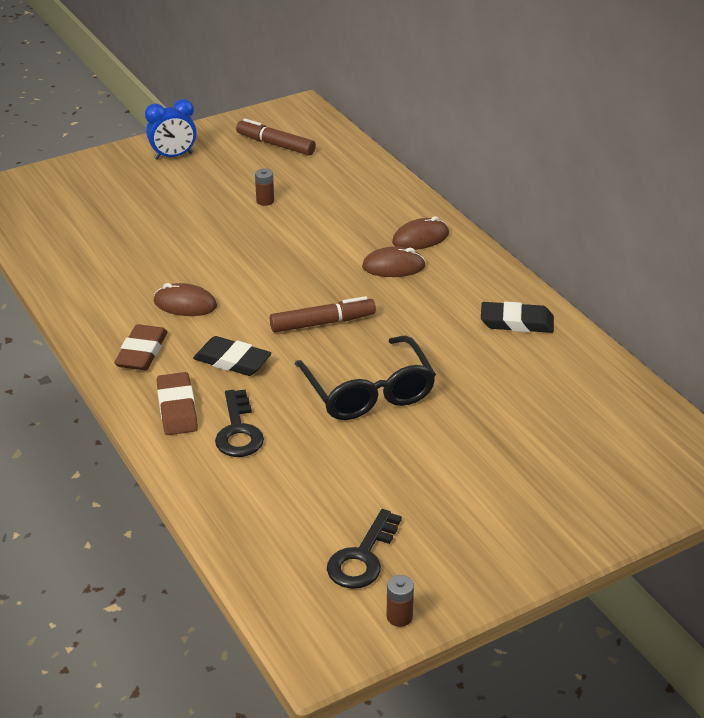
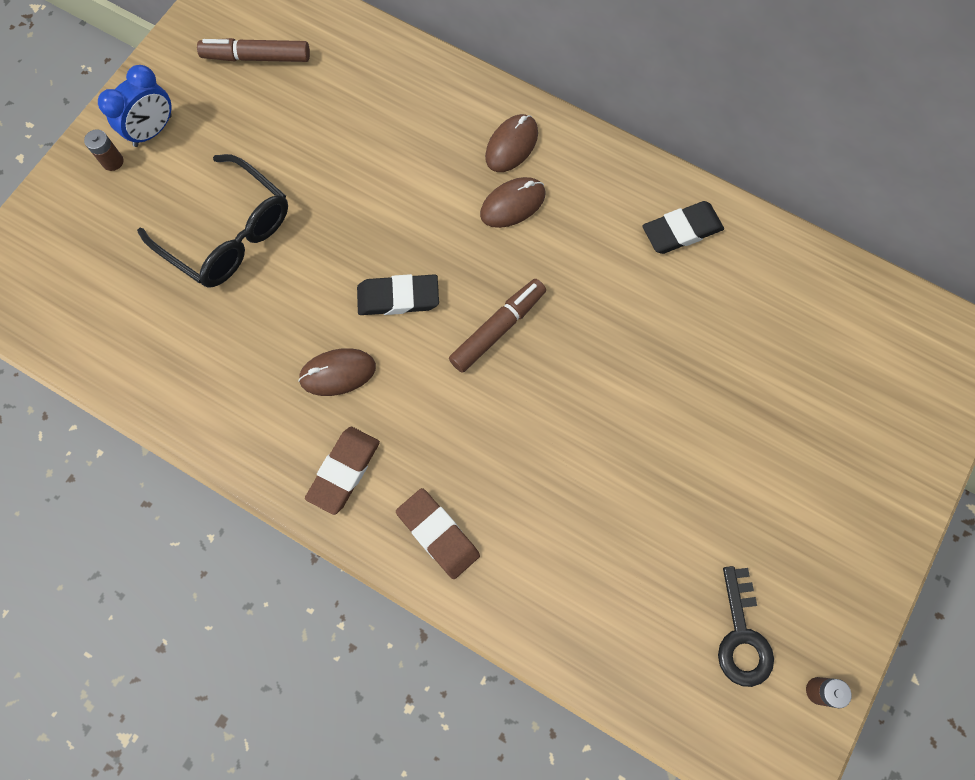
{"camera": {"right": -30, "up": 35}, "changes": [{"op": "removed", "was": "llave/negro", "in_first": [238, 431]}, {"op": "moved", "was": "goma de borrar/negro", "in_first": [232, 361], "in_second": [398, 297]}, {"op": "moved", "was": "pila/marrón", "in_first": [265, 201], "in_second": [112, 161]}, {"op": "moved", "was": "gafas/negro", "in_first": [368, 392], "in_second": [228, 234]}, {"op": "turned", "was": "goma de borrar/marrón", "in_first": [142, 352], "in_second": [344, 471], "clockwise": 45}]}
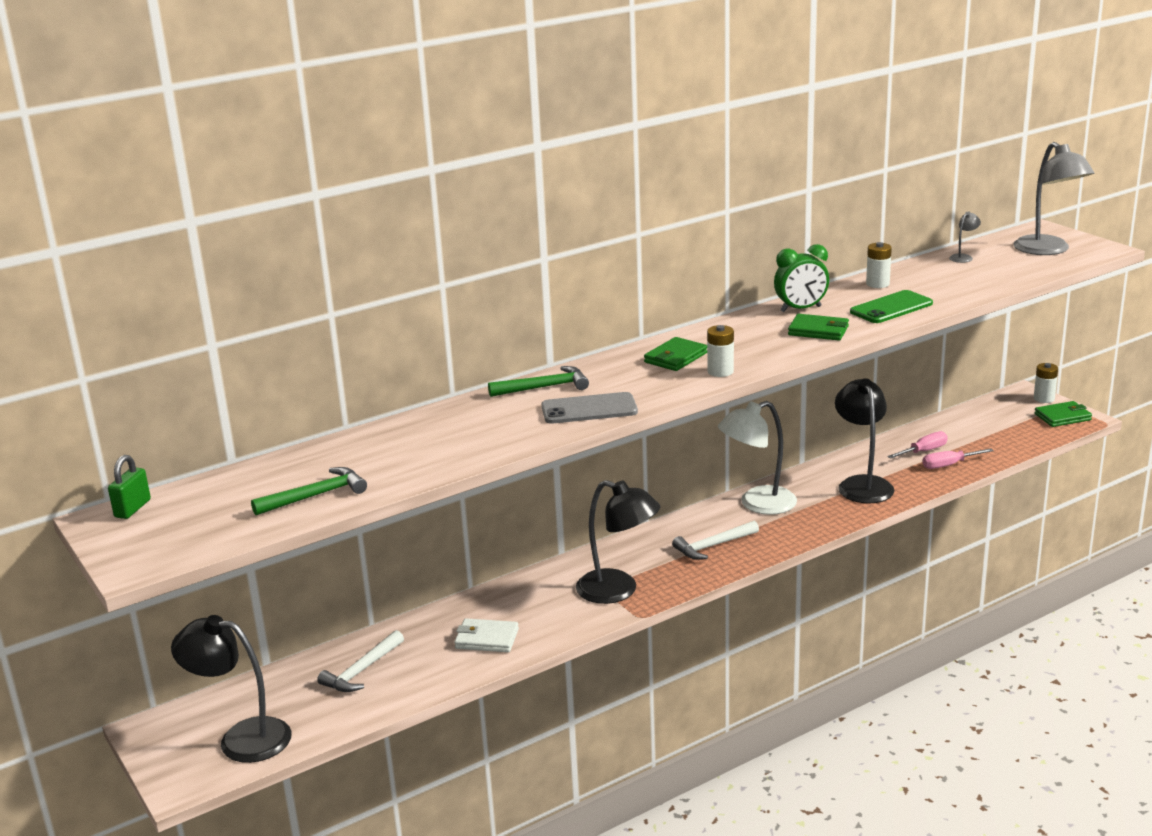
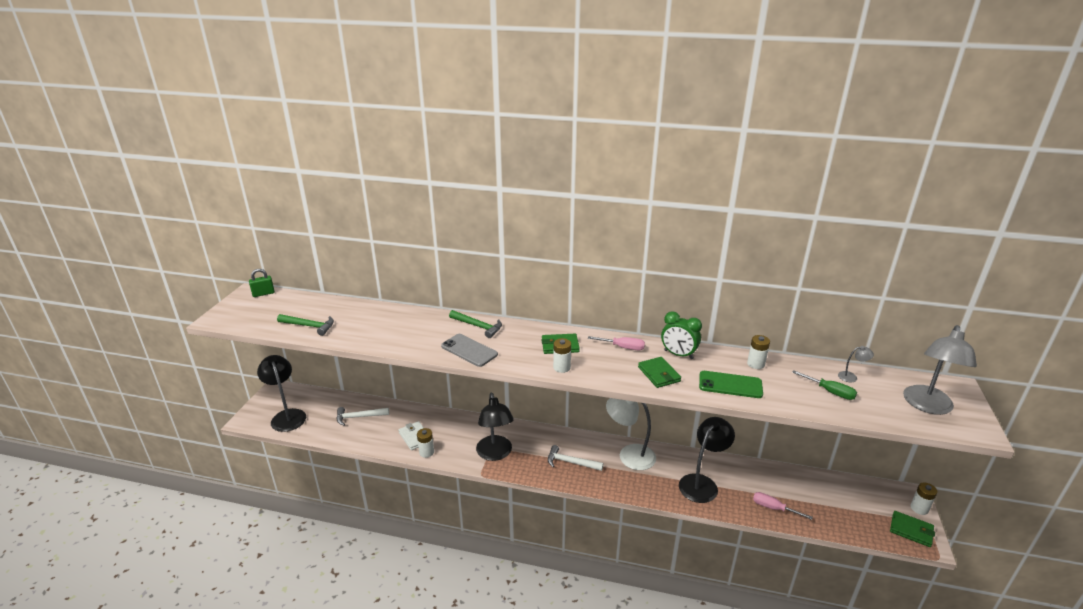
{"camera": {"right": 45, "up": 5}, "changes": [{"op": "added", "now": "pila/blanco", "in_second": [426, 452]}, {"op": "added", "now": "destornillador/verde", "in_second": [829, 391]}, {"op": "moved", "was": "destornillador/rosa", "in_first": [923, 451], "in_second": [622, 347]}]}
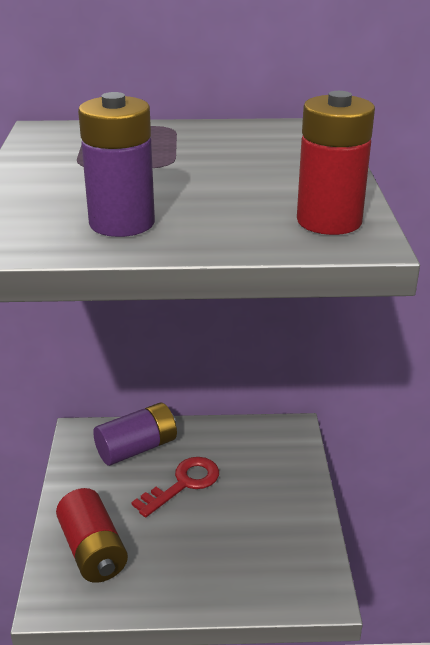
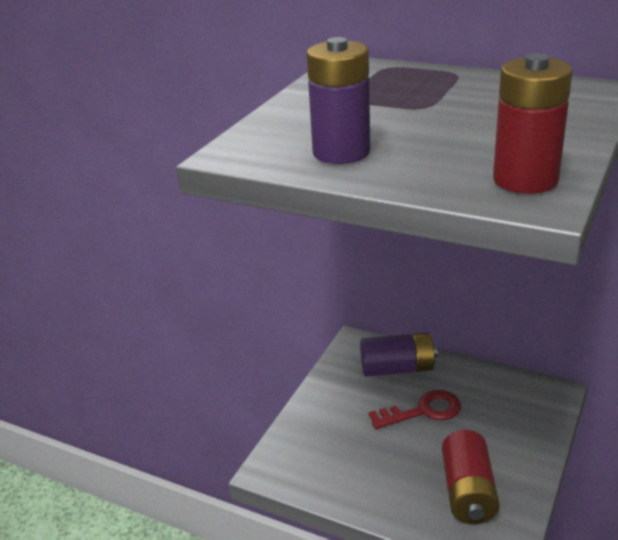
{"camera": {"right": 30, "up": 0}, "changes": [{"op": "moved", "was": "pila/rojo", "in_first": [93, 550], "in_second": [468, 492]}]}
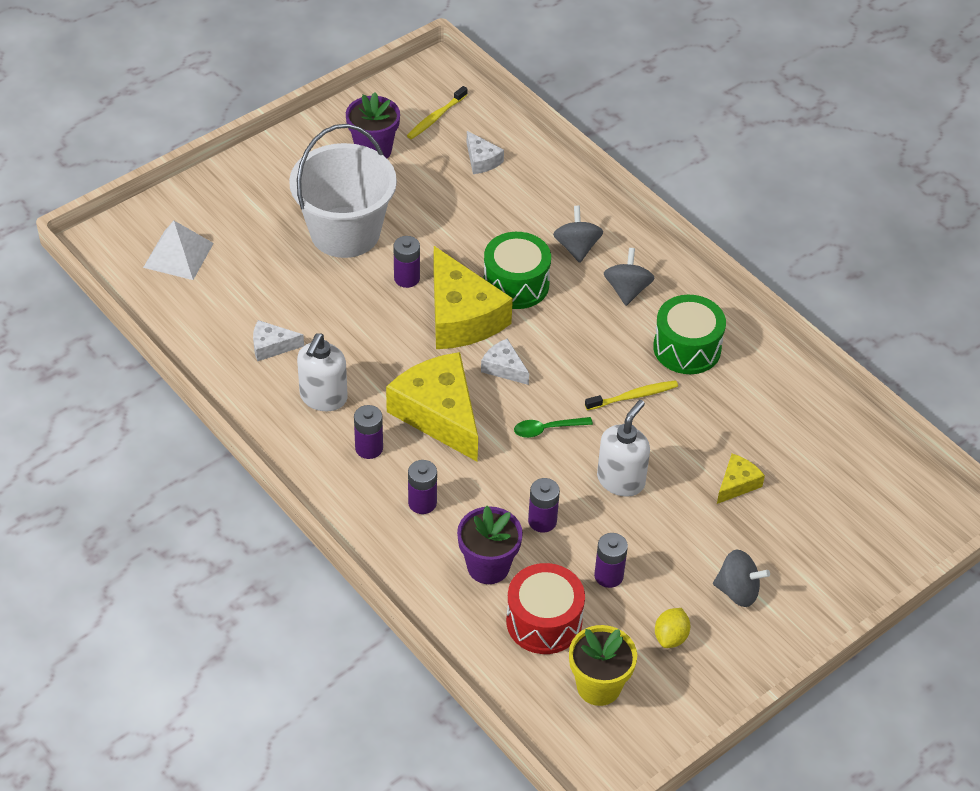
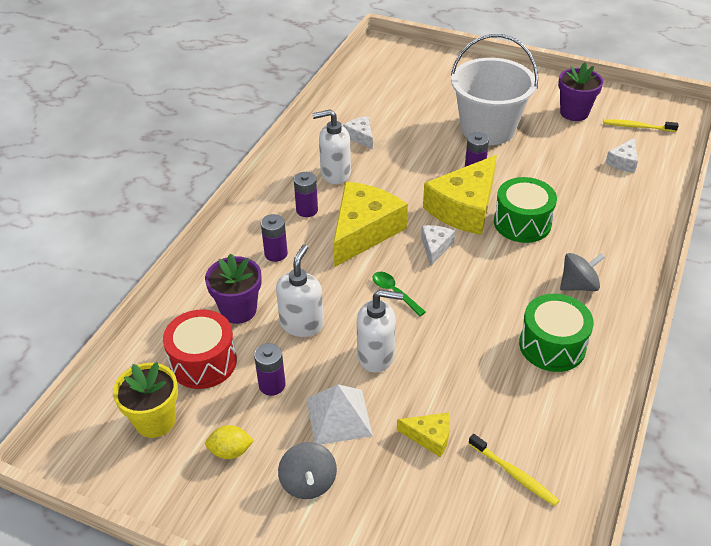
{"camera": {"right": 65, "up": -5}, "changes": [{"op": "removed", "was": "peonza/gris", "in_first": [577, 248]}, {"op": "moved", "was": "pirámide/blanco", "in_first": [178, 255], "in_second": [339, 416]}, {"op": "moved", "was": "cepillo de dientes/amarillo", "in_first": [633, 396], "in_second": [513, 474]}, {"op": "replaced", "was": "pila/morado", "now": "dispensador de jabón/blanco", "in_first": [542, 521], "in_second": [302, 324]}]}
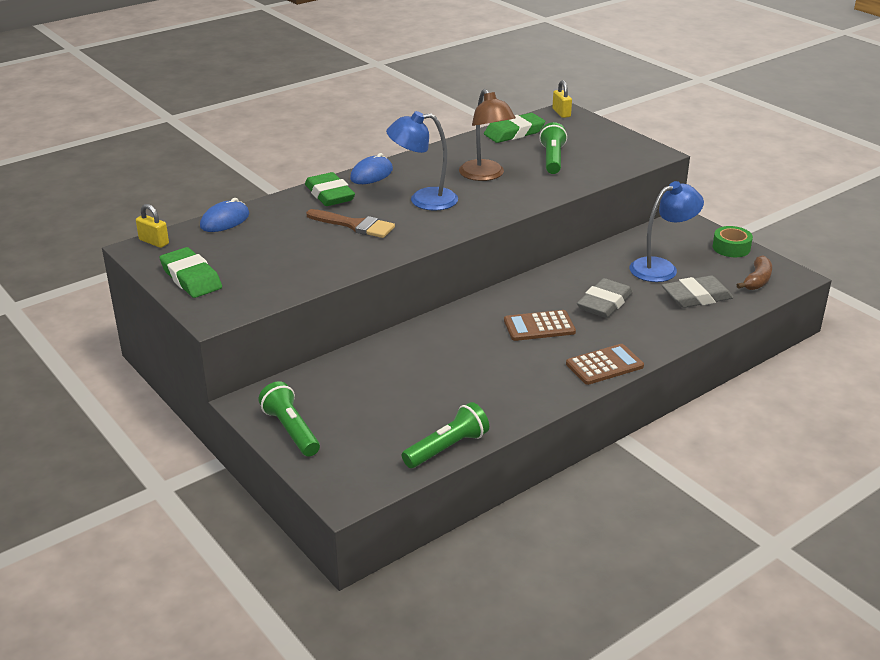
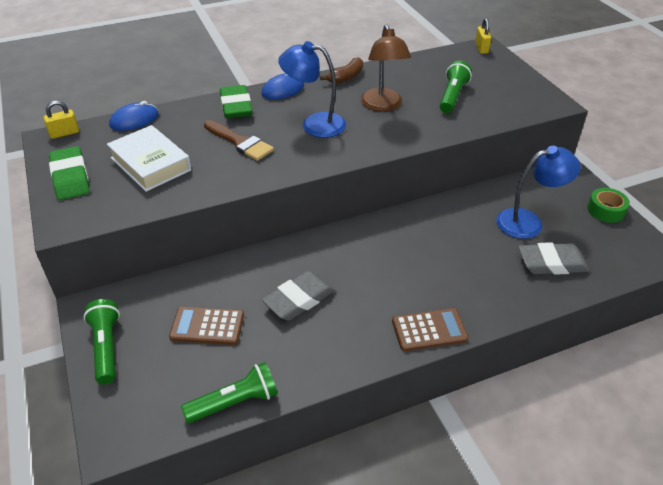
{"camera": {"right": 15, "up": 10}, "changes": [{"op": "removed", "was": "goma de borrar/verde", "in_first": [514, 133]}, {"op": "added", "now": "libro/blanco", "in_second": [150, 164]}, {"op": "moved", "was": "calculadora/marrón", "in_first": [539, 326], "in_second": [207, 326]}, {"op": "moved", "was": "goma de borrar/gris", "in_first": [604, 303], "in_second": [299, 299]}, {"op": "moved", "was": "plátano/marrón", "in_first": [757, 280], "in_second": [346, 77]}, {"op": "turned", "was": "candado/amarillo", "in_first": [154, 242], "in_second": [64, 133], "clockwise": -75}]}
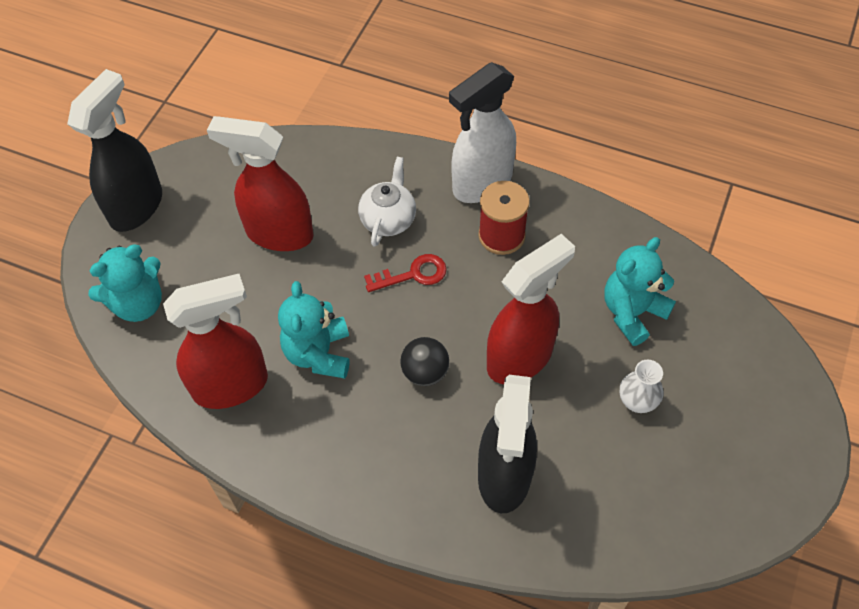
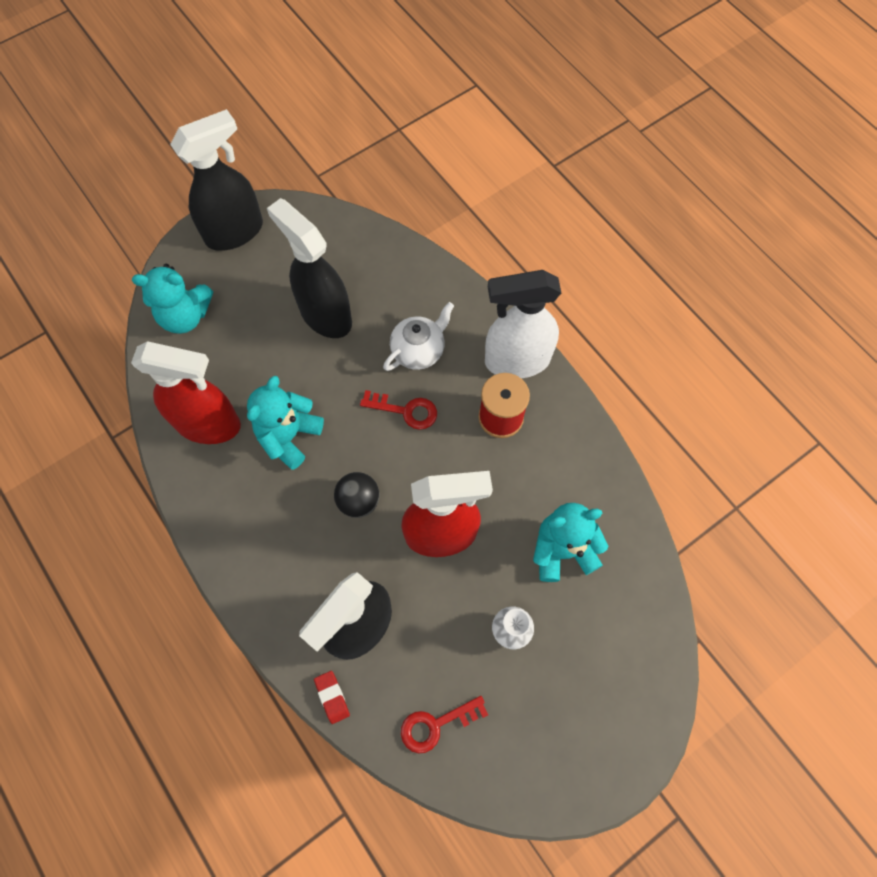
{"camera": {"right": 30, "up": 10}, "changes": [{"op": "added", "now": "goma de borrar/rojo", "in_second": [332, 697]}, {"op": "added", "now": "llave/rojo", "in_second": [436, 725]}, {"op": "recoloured", "was": "pulverizador/rojo", "now": "pulverizador/negro", "in_first": [278, 233], "in_second": [325, 315]}]}
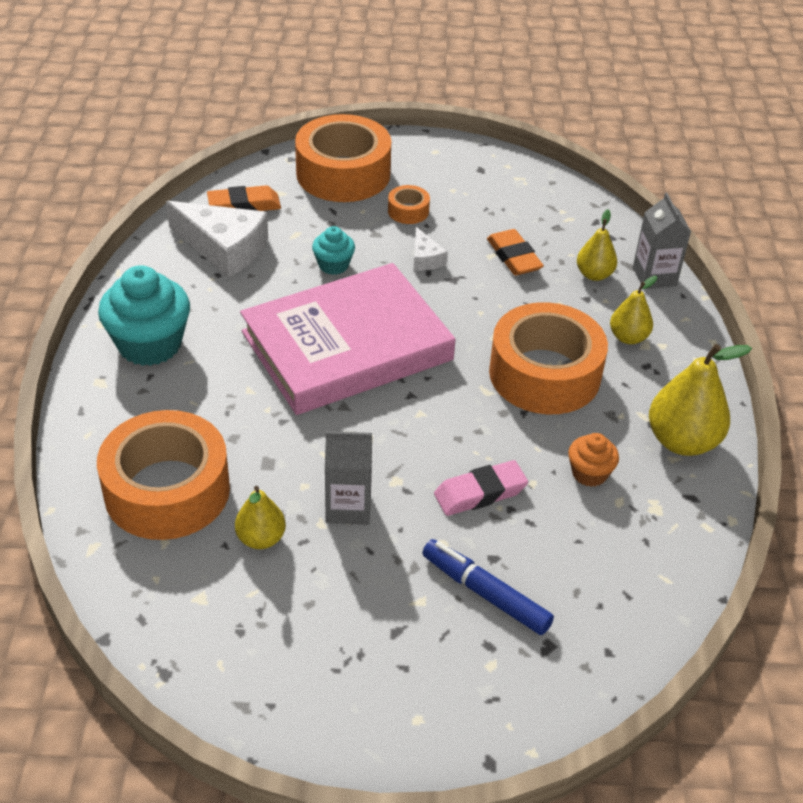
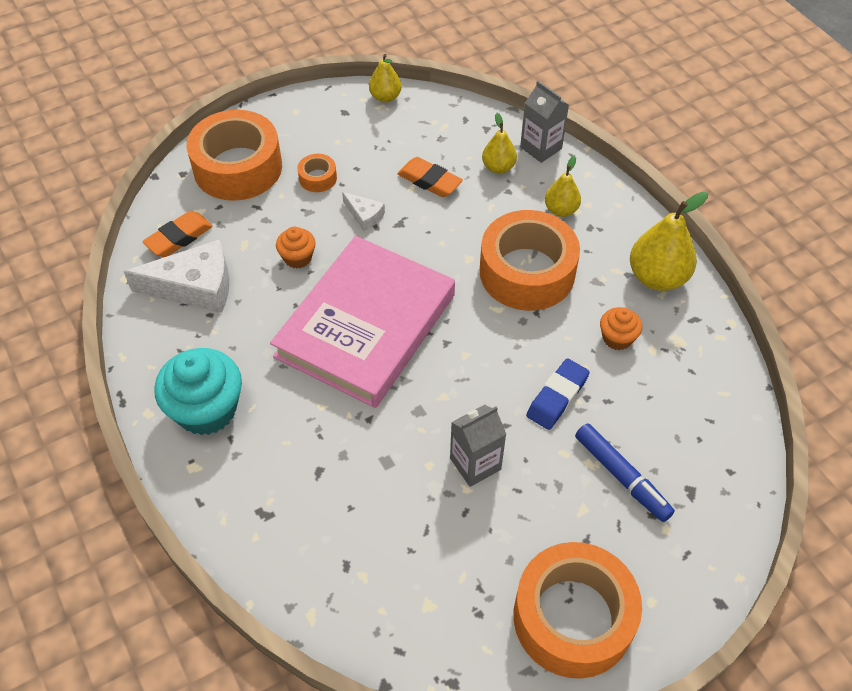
{"camera": {"right": -30, "up": 10}, "changes": [{"op": "moved", "was": "cinta adhesiva/naranja", "in_first": [167, 490], "in_second": [573, 617]}, {"op": "moved", "was": "pera/amarillo", "in_first": [261, 538], "in_second": [385, 97]}, {"op": "recoloured", "was": "magdalena/turquesa", "now": "magdalena/naranja", "in_first": [333, 265], "in_second": [298, 257]}, {"op": "recoloured", "was": "goma de borrar/rosa", "now": "goma de borrar/azul", "in_first": [480, 493], "in_second": [557, 397]}, {"op": "turned", "was": "rotulador/azul", "in_first": [485, 594], "in_second": [621, 476], "clockwise": -135}]}
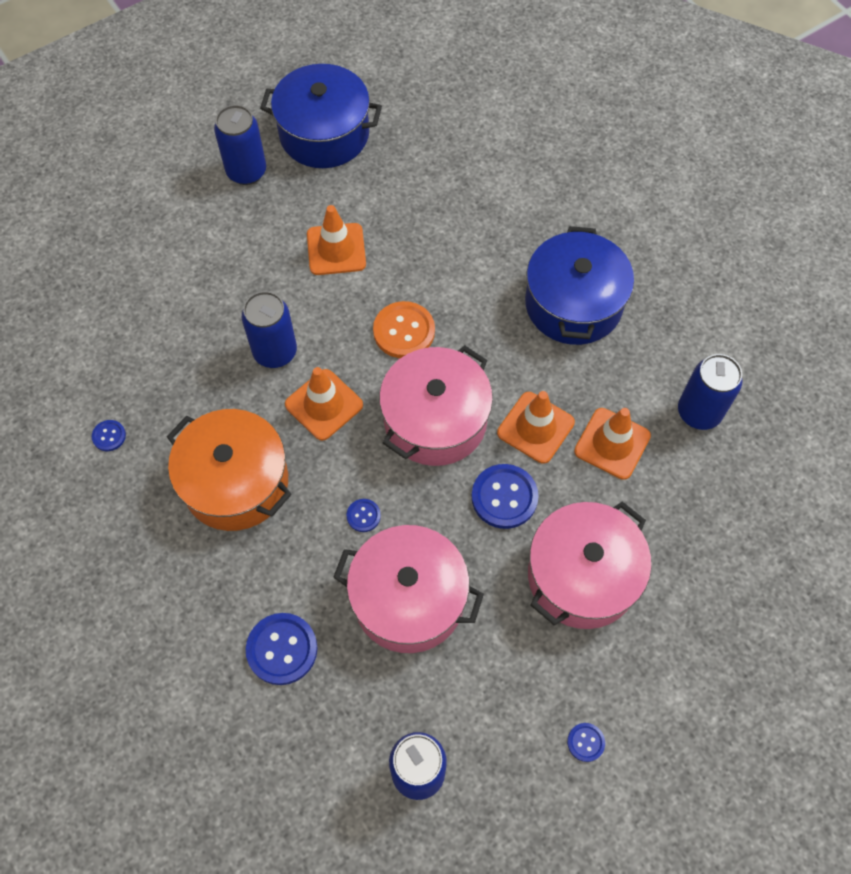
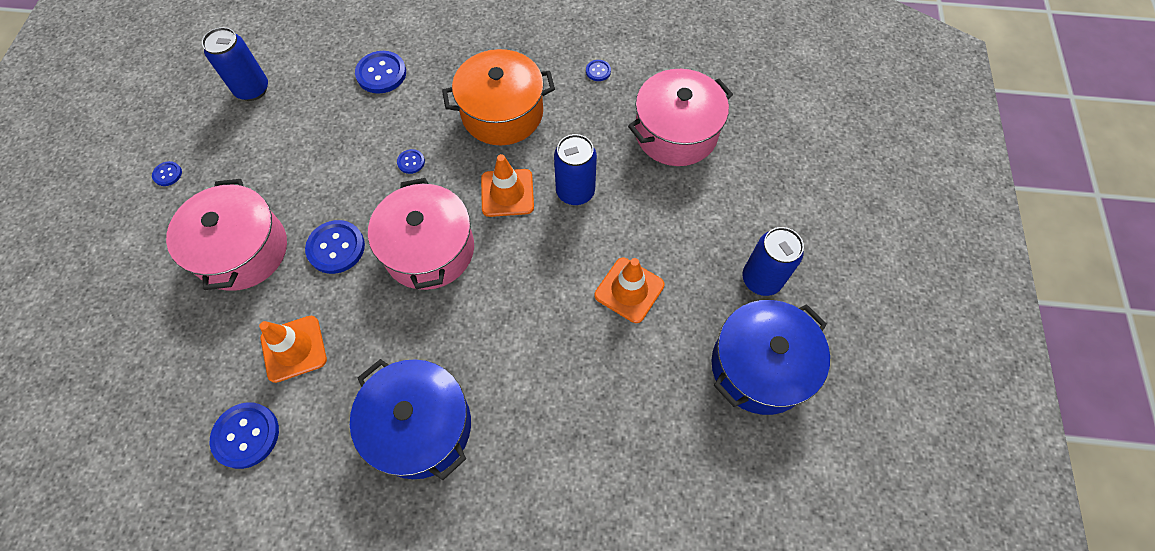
{"camera": {"right": 130, "up": 0}, "changes": [{"op": "removed", "was": "botón/naranja", "in_first": [404, 331]}, {"op": "removed", "was": "cono de tráfico/naranja", "in_first": [535, 427]}, {"op": "moved", "was": "olla/rosa", "in_first": [409, 599], "in_second": [676, 133]}, {"op": "replaced", "was": "lata/azul", "now": "botón/azul", "in_first": [699, 412], "in_second": [246, 435]}]}
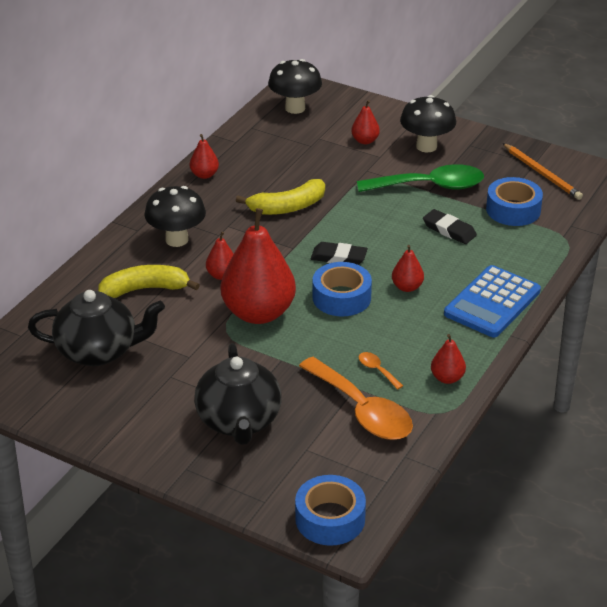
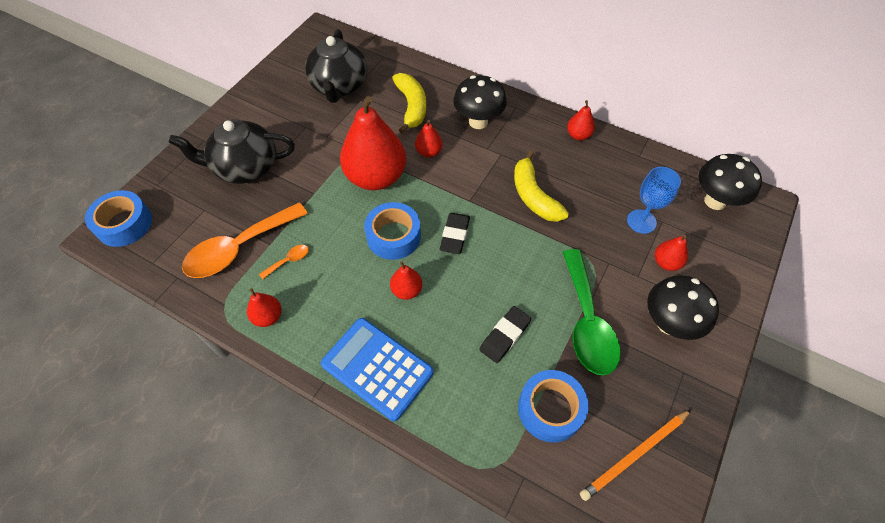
{"camera": {"right": 90, "up": 20}, "changes": [{"op": "added", "now": "copa/azul", "in_second": [641, 221]}]}
